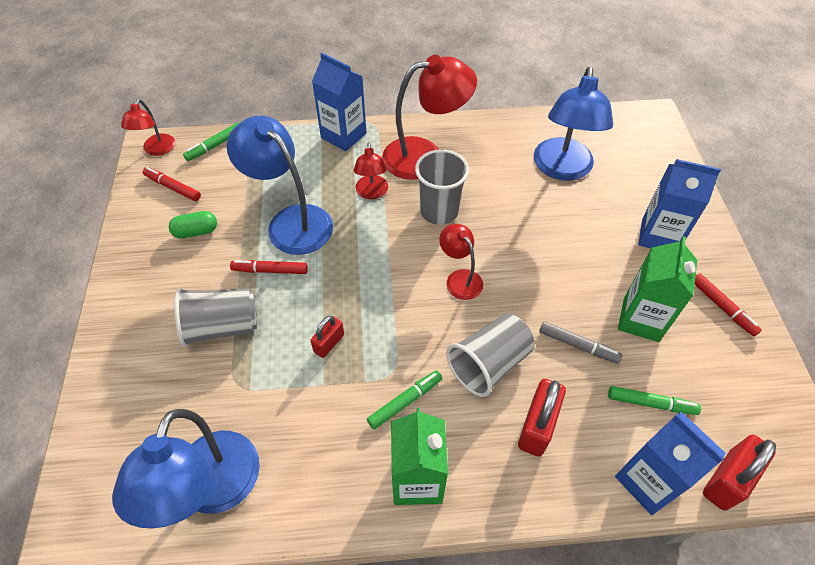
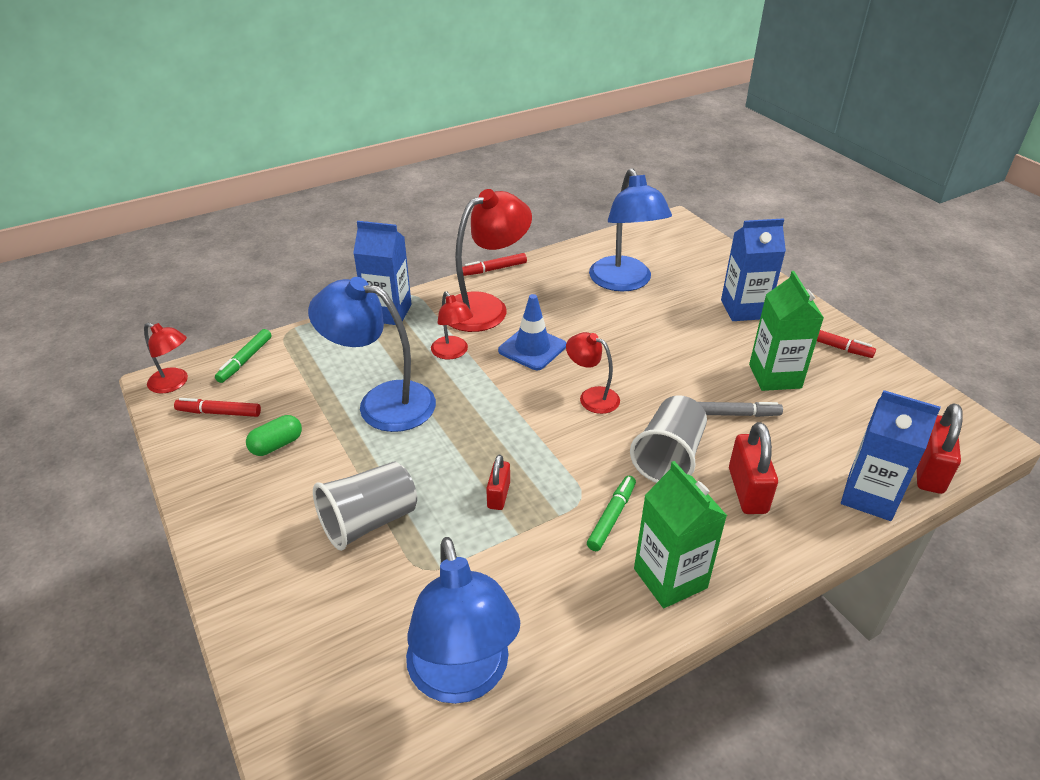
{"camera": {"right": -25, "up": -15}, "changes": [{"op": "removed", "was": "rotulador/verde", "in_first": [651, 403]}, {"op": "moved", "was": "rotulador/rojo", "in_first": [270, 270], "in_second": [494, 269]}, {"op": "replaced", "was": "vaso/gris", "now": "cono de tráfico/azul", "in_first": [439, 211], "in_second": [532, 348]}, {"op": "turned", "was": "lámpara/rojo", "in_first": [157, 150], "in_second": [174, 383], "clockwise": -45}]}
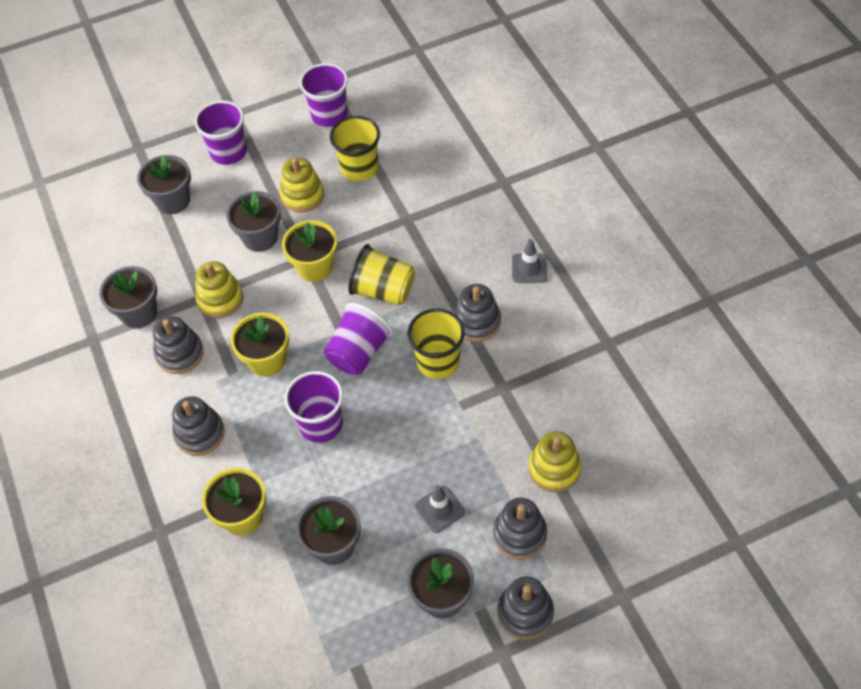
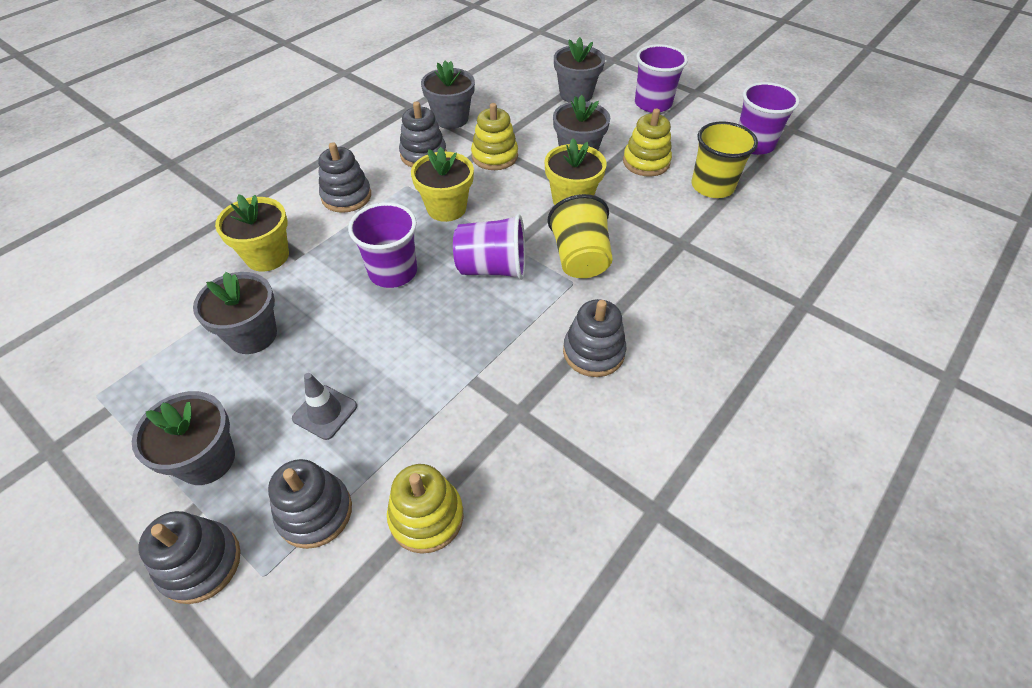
{"camera": {"right": 60, "up": -5}, "changes": [{"op": "removed", "was": "vaso/amarillo", "in_first": [438, 362]}, {"op": "removed", "was": "cono de tráfico/gris", "in_first": [529, 268]}]}
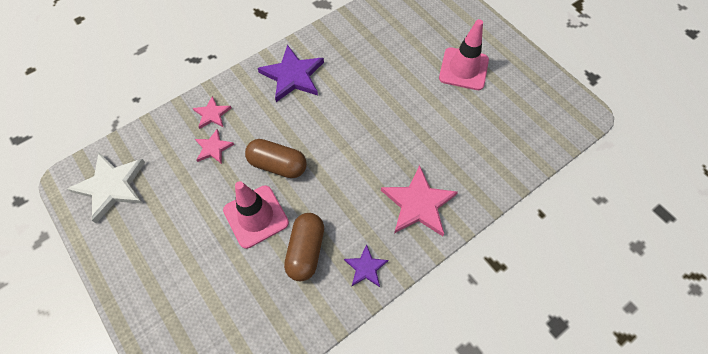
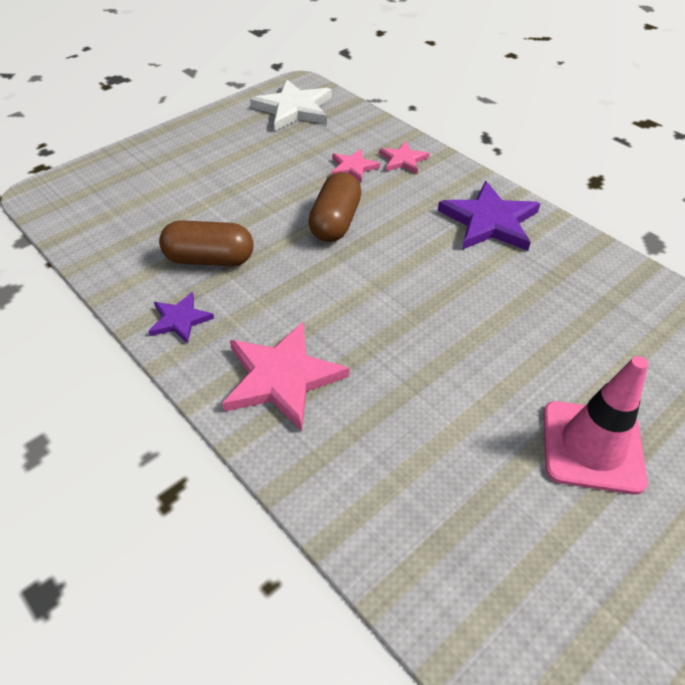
{"camera": {"right": 85, "up": -15}, "changes": [{"op": "removed", "was": "cono de tráfico/rosa", "in_first": [256, 216]}]}
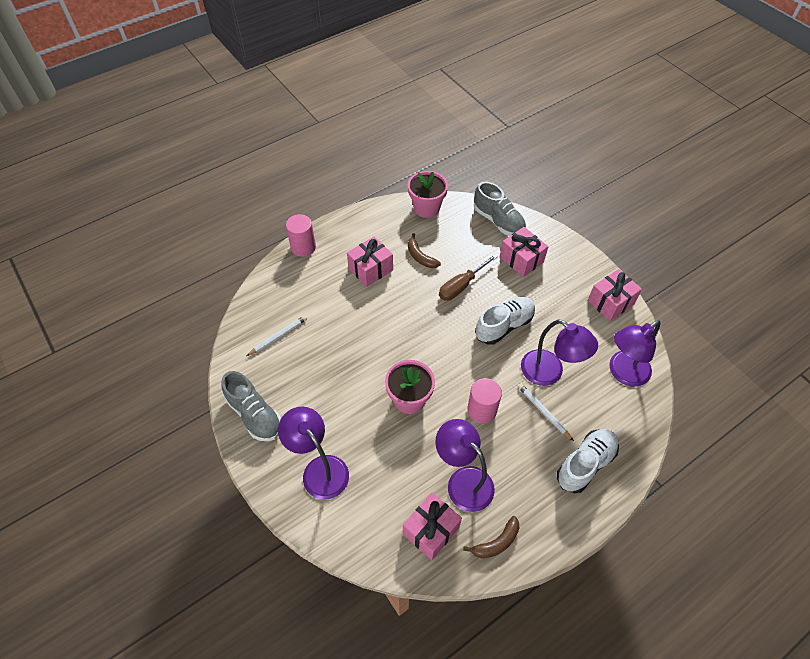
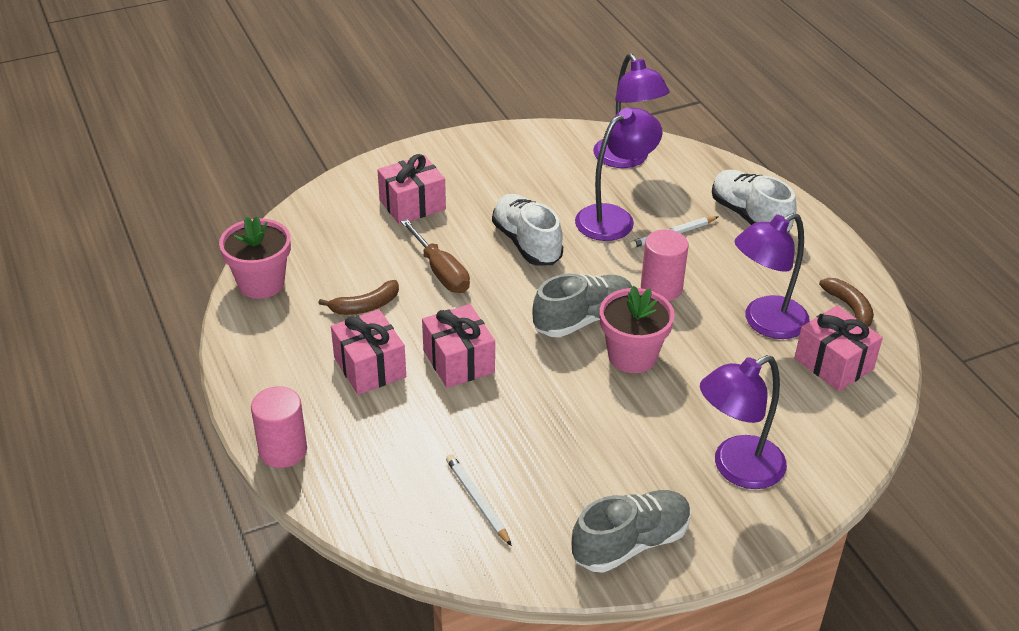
{"camera": {"right": -80, "up": -15}, "changes": [{"op": "moved", "was": "zapato/gris", "in_first": [498, 221], "in_second": [583, 319]}, {"op": "moved", "was": "regalo/rosa", "in_first": [610, 302], "in_second": [458, 361]}]}
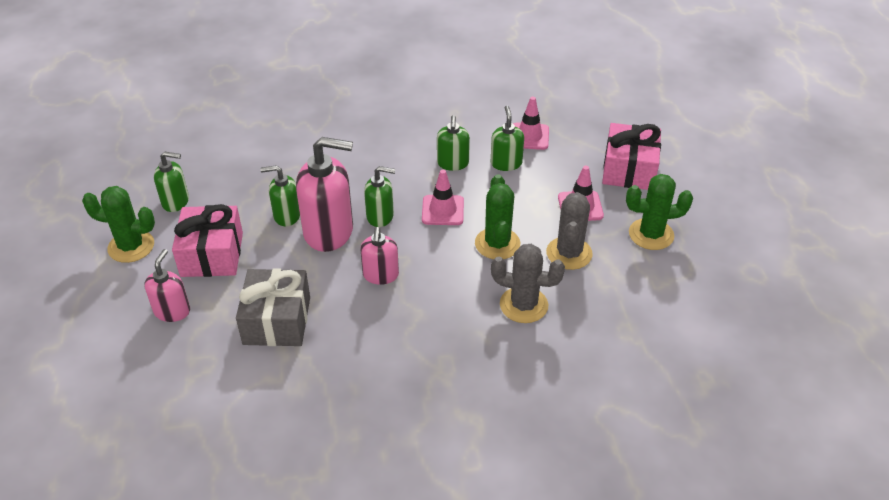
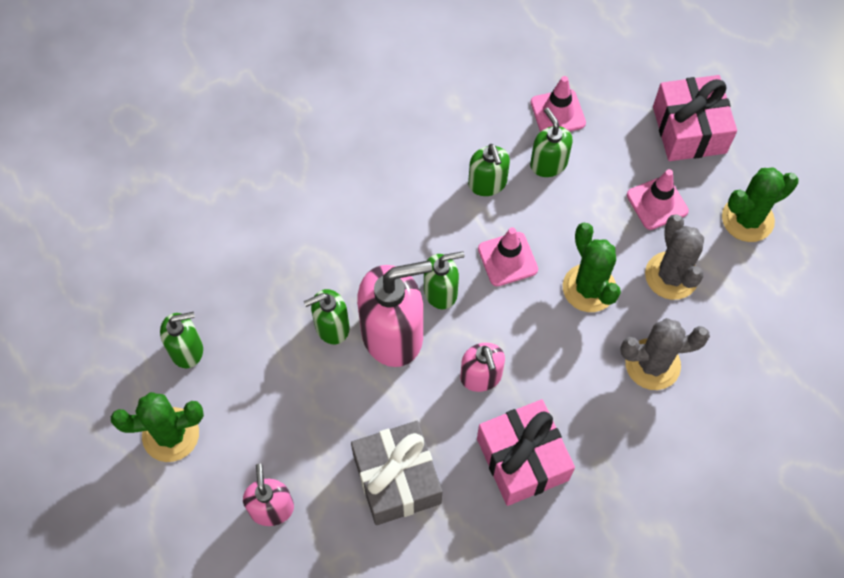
{"camera": {"right": -20, "up": 20}, "changes": [{"op": "moved", "was": "regalo/rosa", "in_first": [212, 254], "in_second": [522, 459]}]}
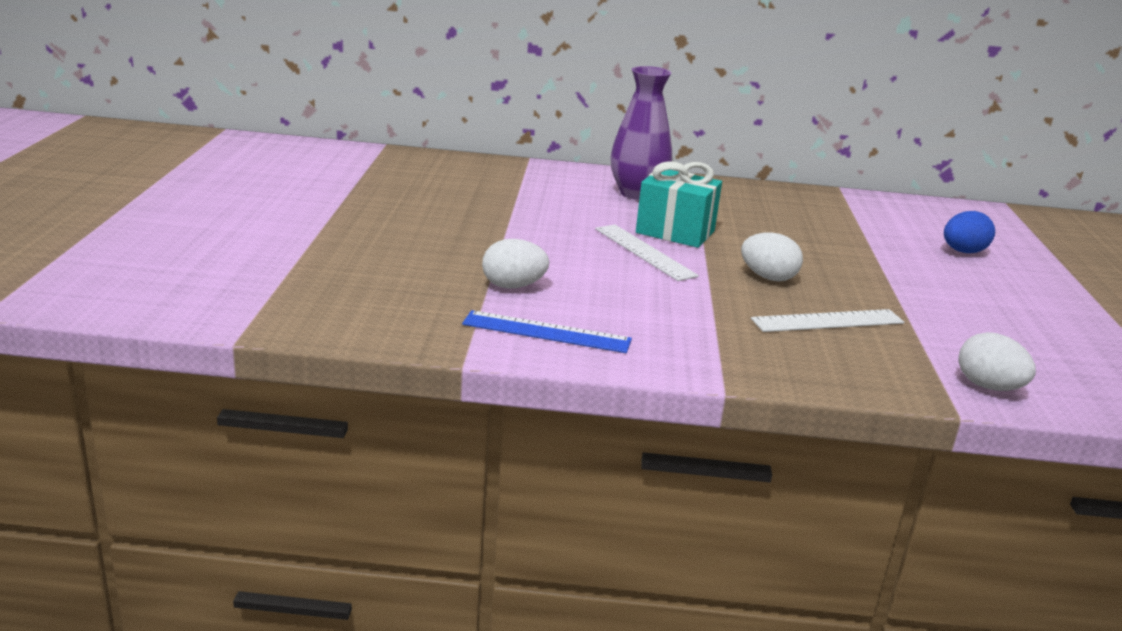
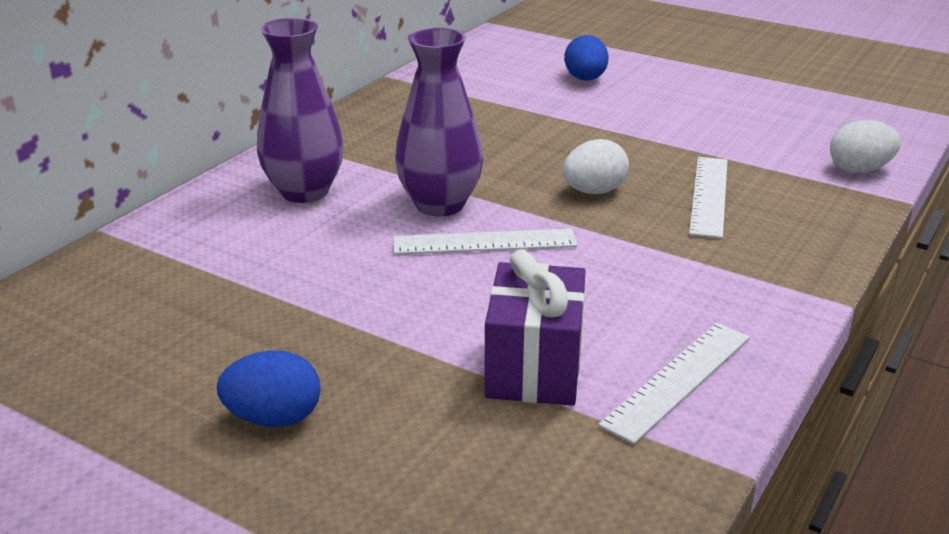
{"camera": {"right": -60, "up": 5}, "changes": [{"op": "added", "now": "huevo/azul", "in_second": [274, 418]}, {"op": "replaced", "was": "huevo/blanco", "now": "regalo/morado", "in_first": [513, 286], "in_second": [534, 368]}, {"op": "replaced", "was": "regalo/turquesa", "now": "florero/morado", "in_first": [675, 232], "in_second": [440, 205]}, {"op": "recoloured", "was": "regla/azul", "now": "regla/blanco", "in_first": [546, 332], "in_second": [678, 380]}]}
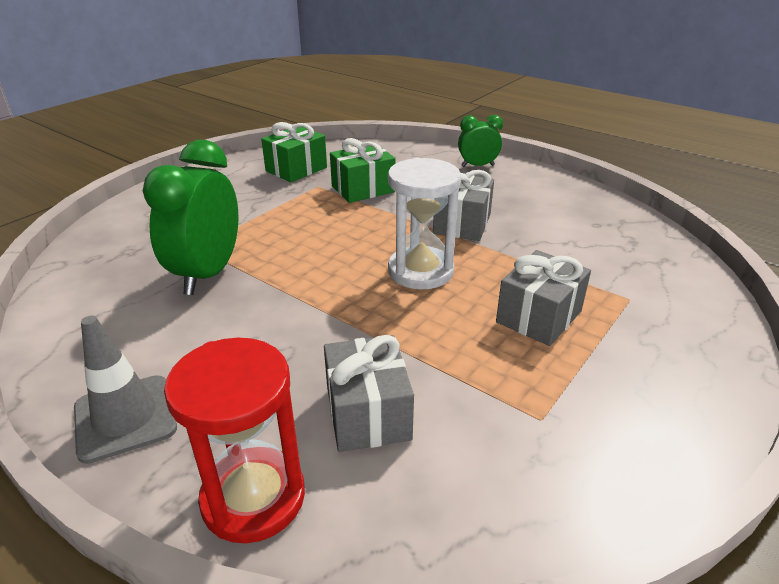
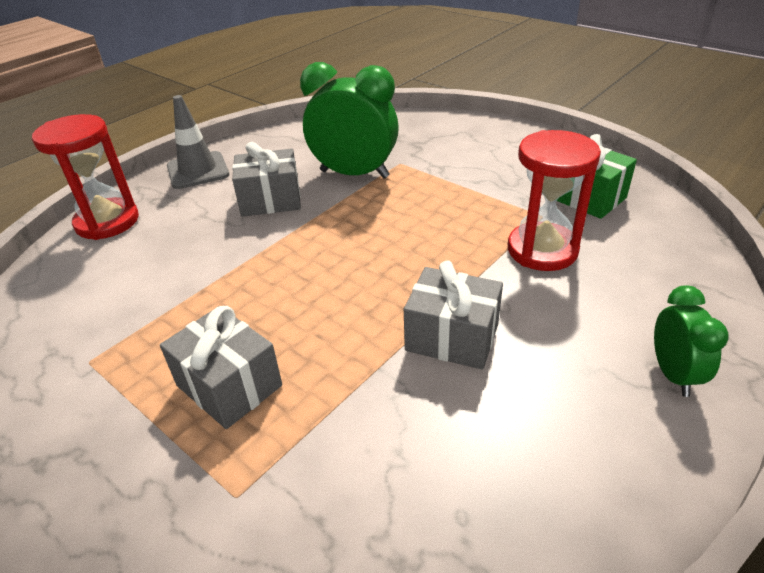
{"camera": {"right": 95, "up": 5}, "changes": [{"op": "removed", "was": "reloj de arena/blanco", "in_first": [420, 271]}, {"op": "moved", "was": "regalo/gris", "in_first": [367, 413], "in_second": [270, 200]}, {"op": "replaced", "was": "regalo/verde", "now": "reloj de arena/rojo", "in_first": [363, 189], "in_second": [542, 250]}]}
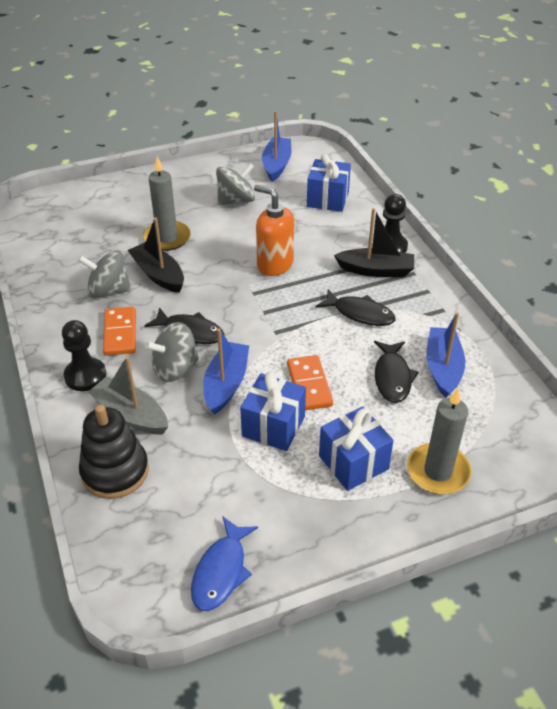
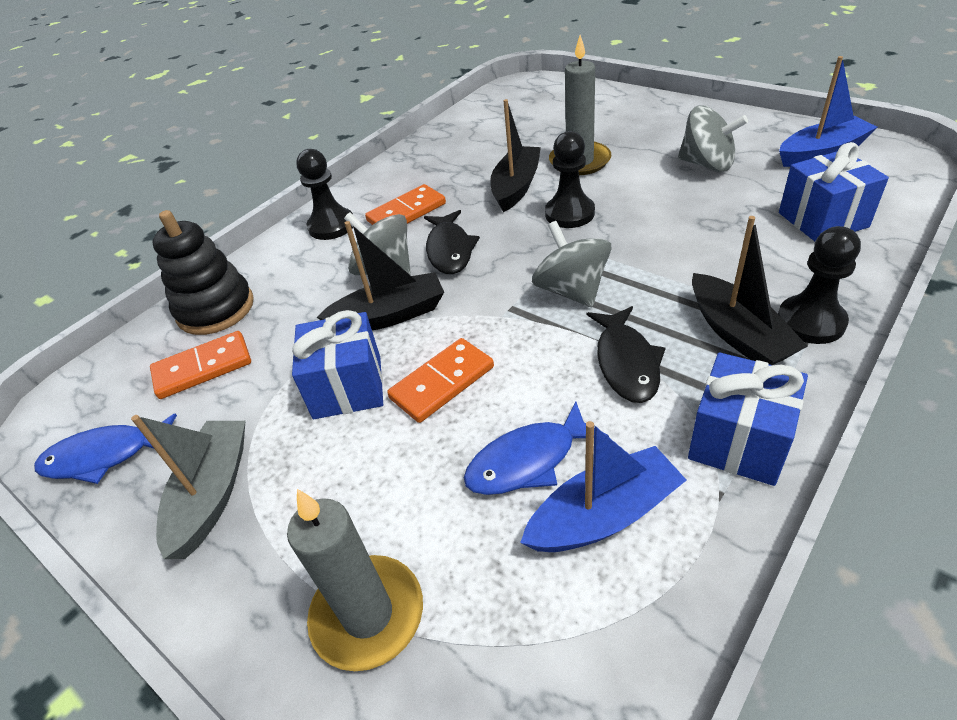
{"camera": {"right": 65, "up": 0}, "changes": [{"op": "removed", "was": "dispensador de jabón/naranja", "in_first": [274, 264]}, {"op": "added", "now": "ficha de dominó/naranja", "in_second": [203, 368]}, {"op": "added", "now": "peón/negro", "in_second": [569, 213]}, {"op": "moved", "was": "peonza/gris", "in_first": [108, 290], "in_second": [571, 290]}, {"op": "moved", "was": "barco/gris", "in_first": [131, 415], "in_second": [212, 494]}, {"op": "moved", "was": "regalo/azul", "in_first": [353, 462], "in_second": [739, 441]}, {"op": "recoloured", "was": "barco/azul", "now": "barco/negro", "in_first": [226, 384], "in_second": [389, 315]}, {"op": "recoloured", "was": "pez/negro", "now": "pez/azul", "in_first": [392, 377], "in_second": [527, 460]}]}
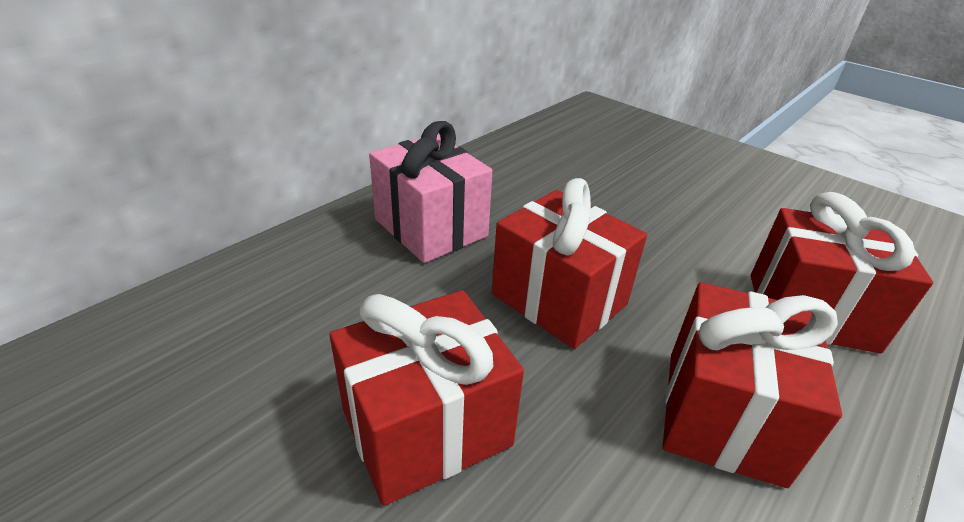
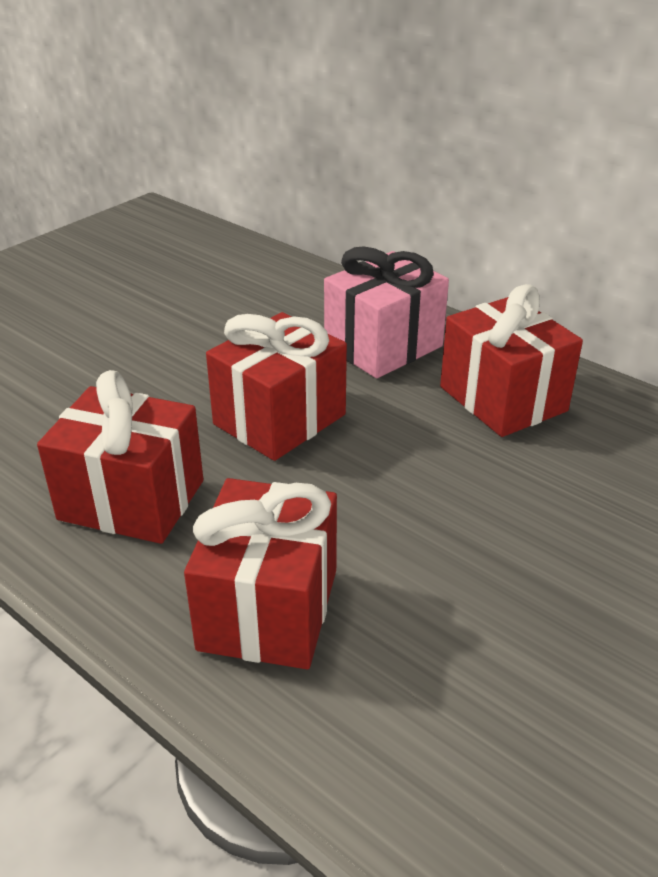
{"camera": {"right": 90, "up": 0}, "changes": [{"op": "moved", "was": "regalo/rojo", "in_first": [426, 427], "in_second": [503, 399]}]}
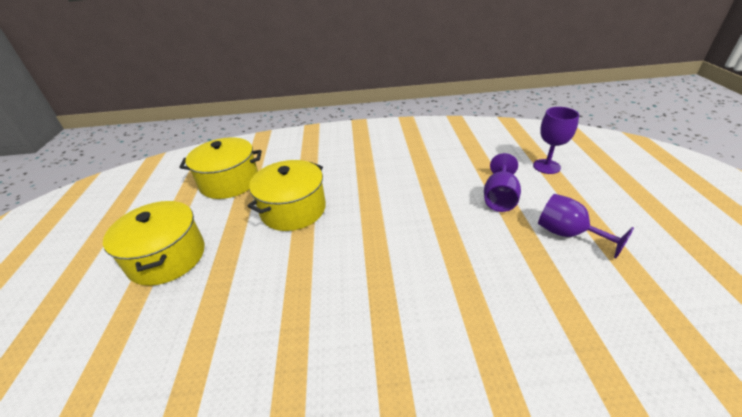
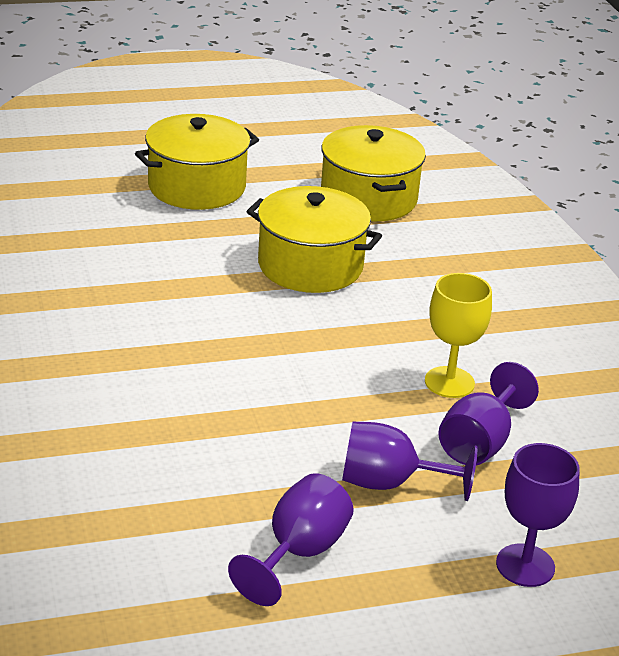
{"camera": {"right": 75, "up": -5}, "changes": [{"op": "added", "now": "copa/amarillo", "in_second": [449, 382]}, {"op": "added", "now": "copa/morado", "in_second": [479, 443]}]}
